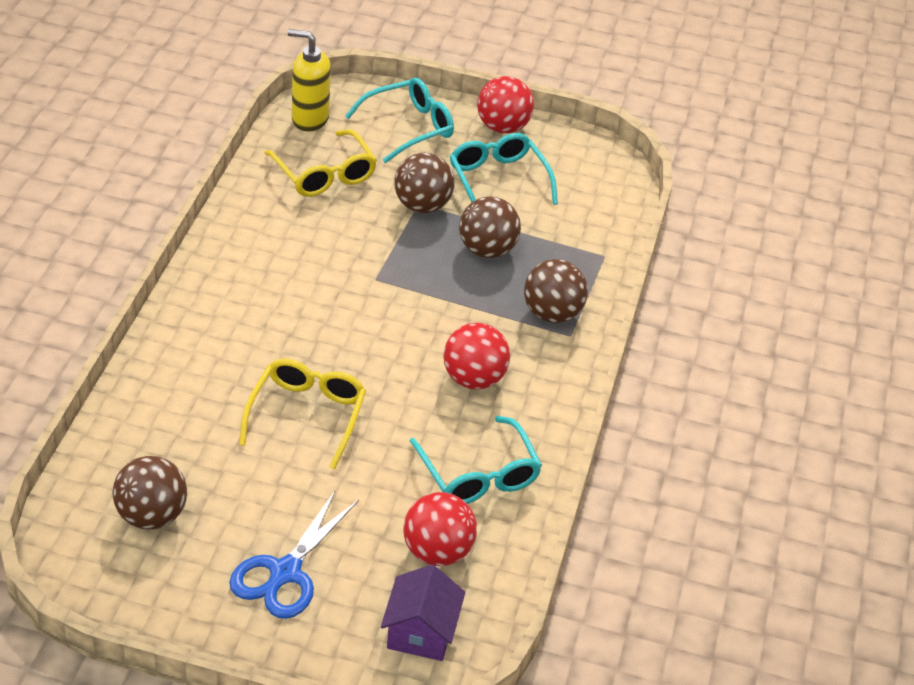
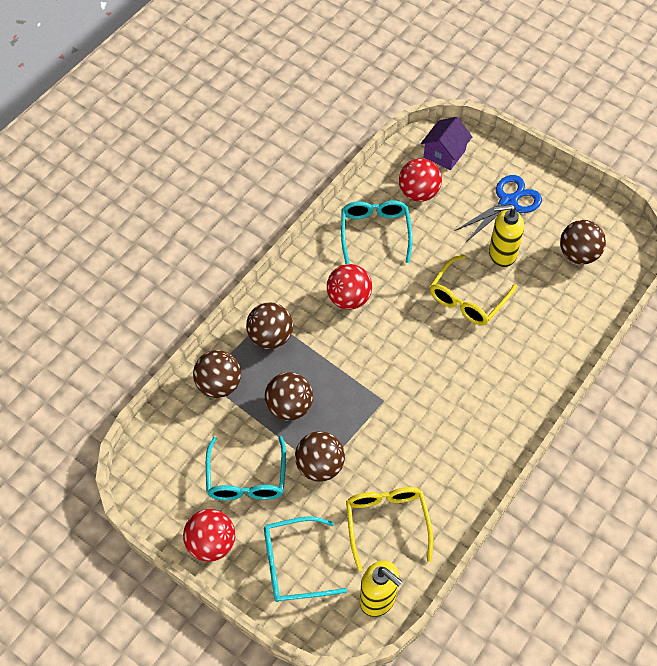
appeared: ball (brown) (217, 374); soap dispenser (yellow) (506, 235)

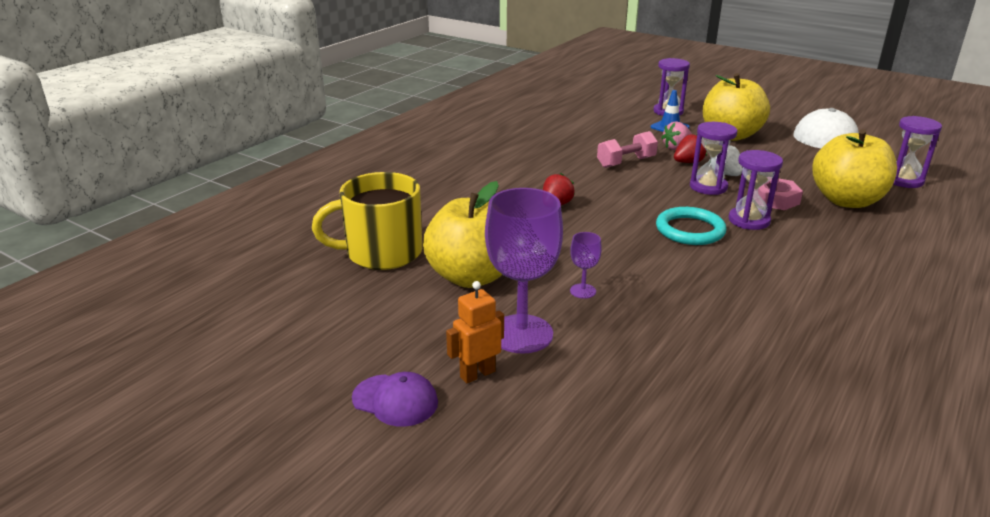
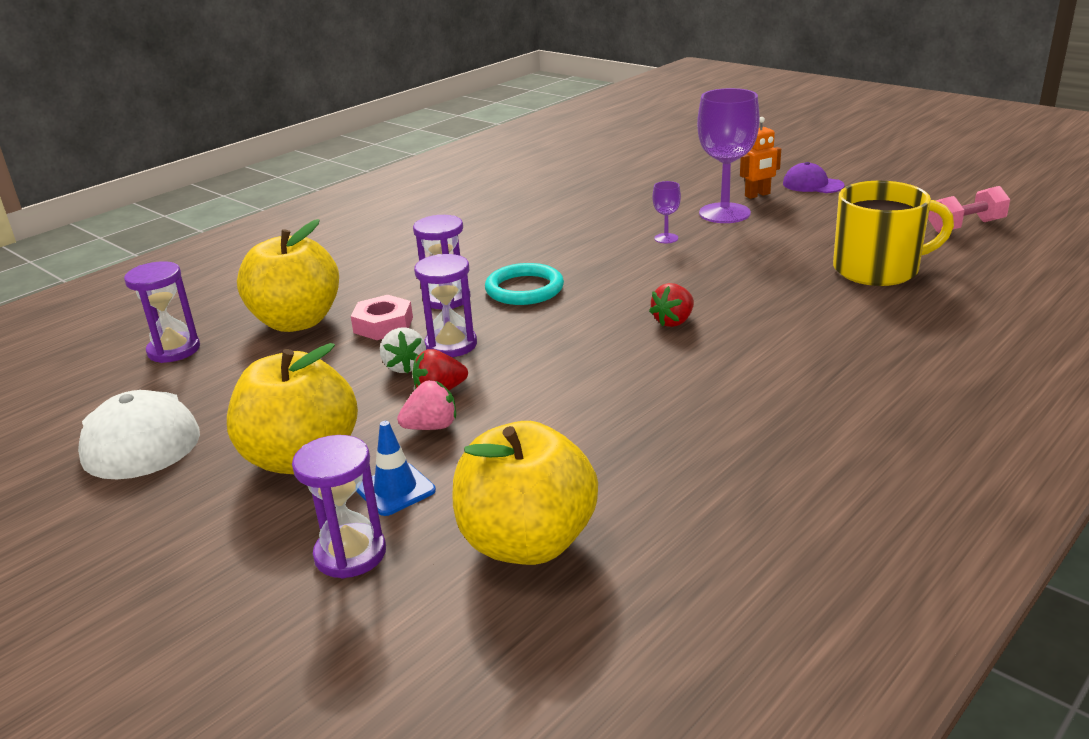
relocated: apple (yellow) (463, 234) to (525, 493); dumbbell (pink) (627, 149) to (969, 209)

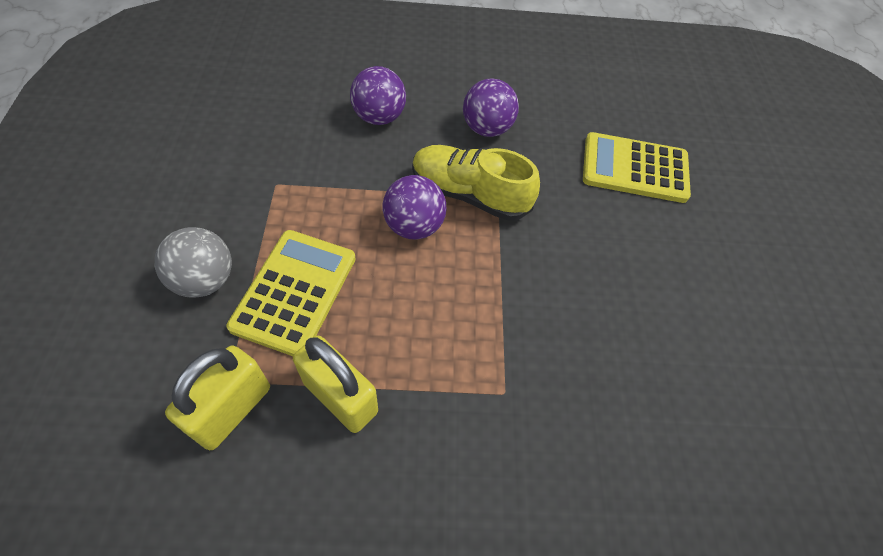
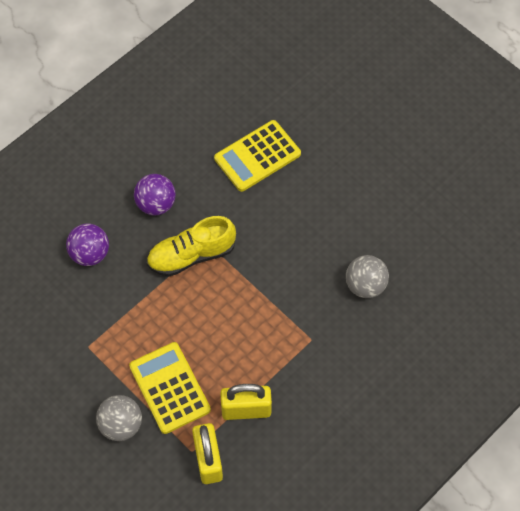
missing: ball (purple) (414, 207)
appeared: ball (grey) (367, 276)

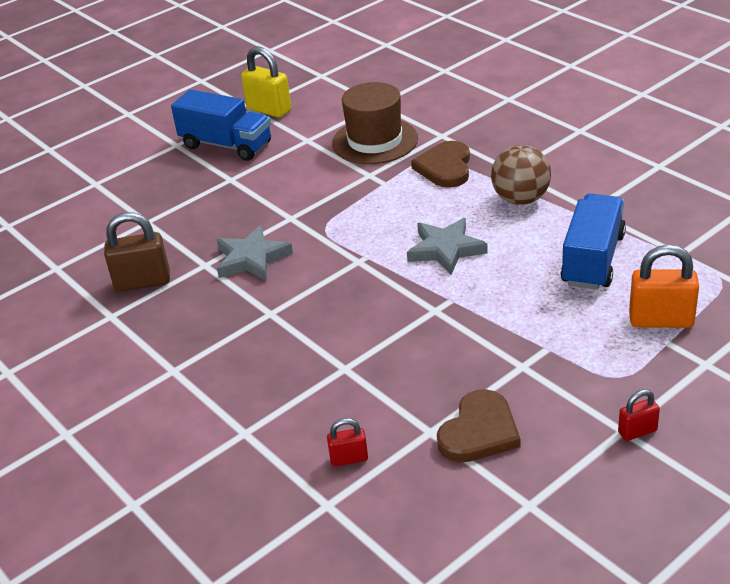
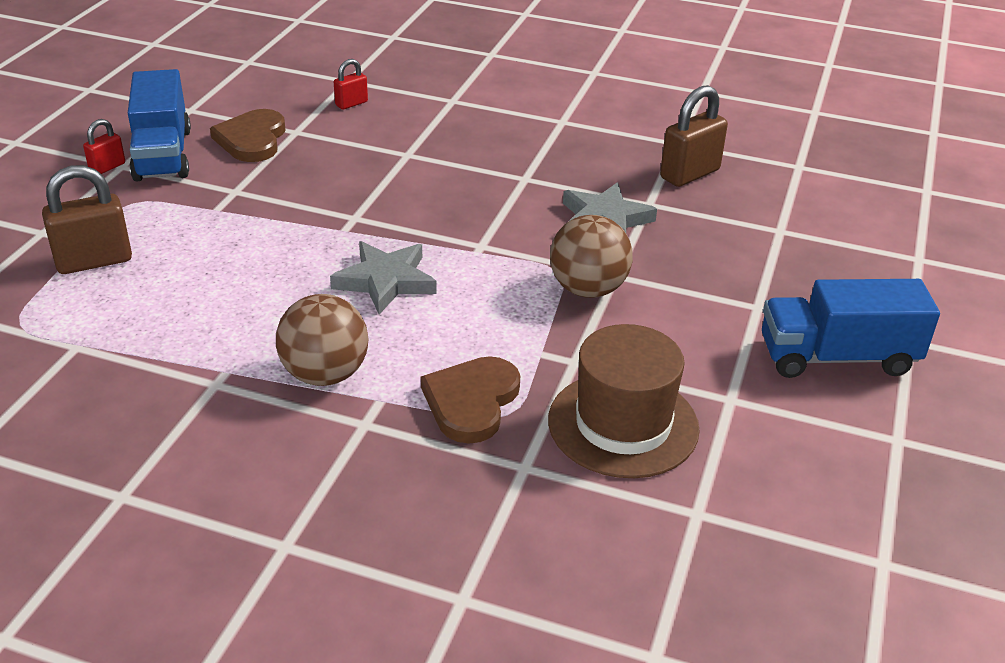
missing: padlock (yellow) (266, 82)
appeared: ball (brown) (591, 256)
relocated: truck (blue) (593, 242) to (159, 125)
colour: padlock (orange) (664, 286) to padlock (brown) (87, 219)
spun: heart (brown) (440, 164) = (470, 400) 135 degrees counterclockwise

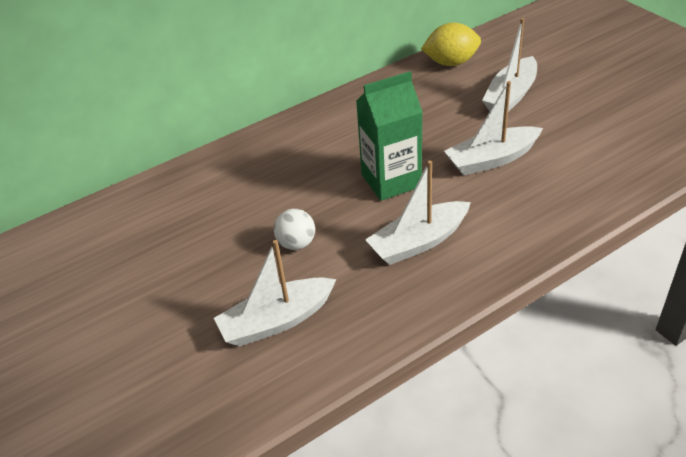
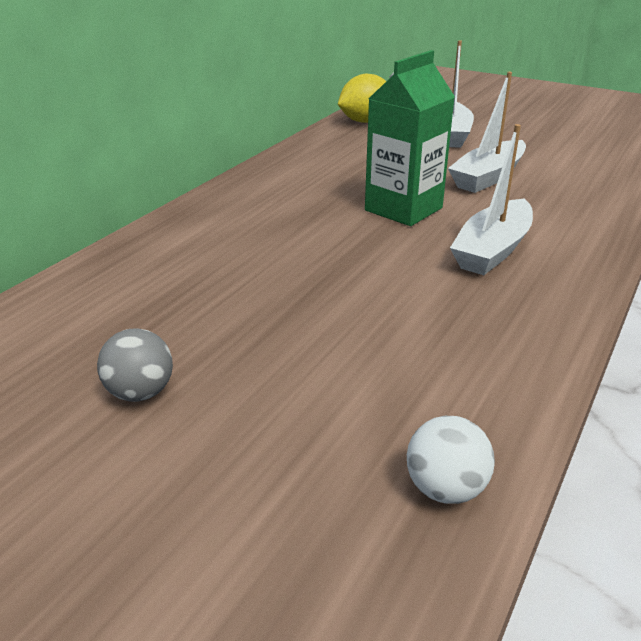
missing: boat (white) (275, 293)
appeared: ball (grey) (135, 365)
relocated: ball (white) (294, 229) to (451, 460)

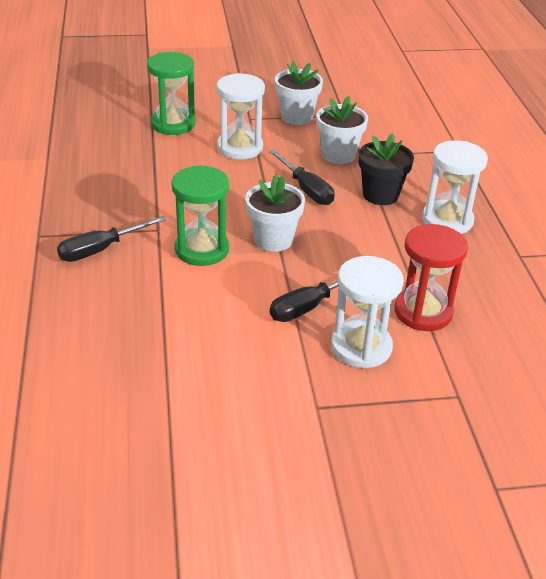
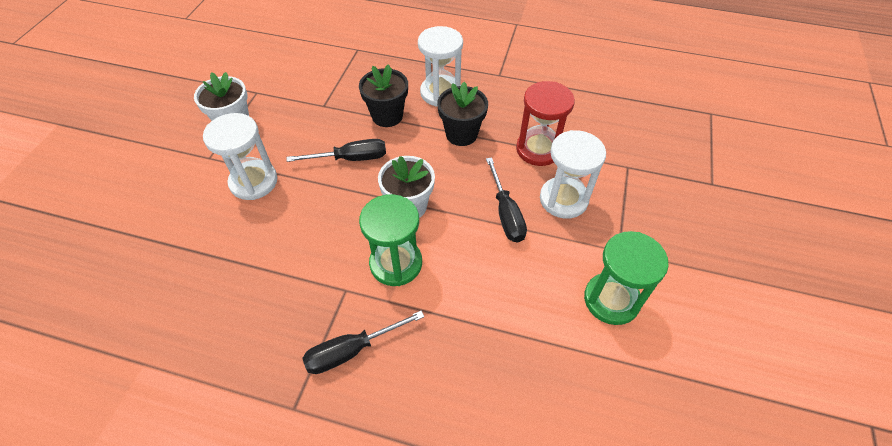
missing: flower pot (white) (342, 130)
appeared: flower pot (black) (462, 114)
relocated: hourglass (green) (171, 93) to (626, 278)
spun: screwdriver (black) (112, 239) = (363, 342) 75 degrees clockwise

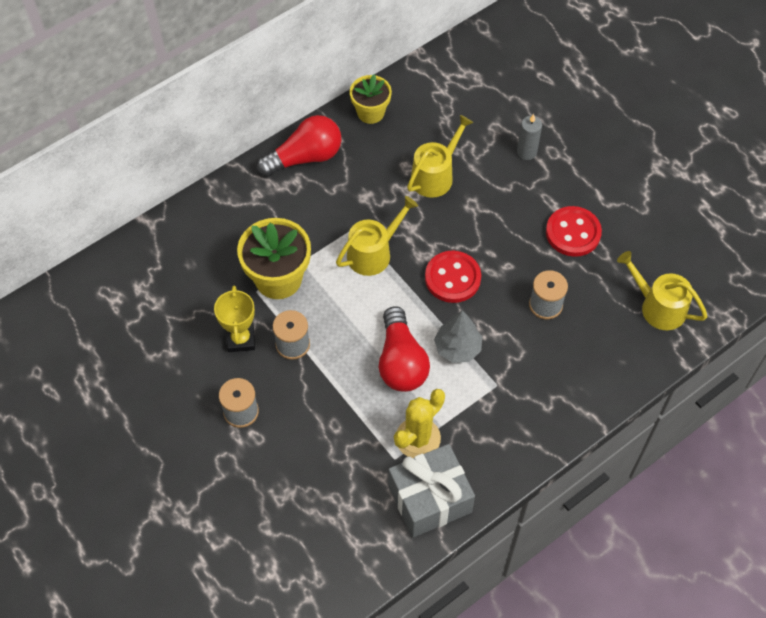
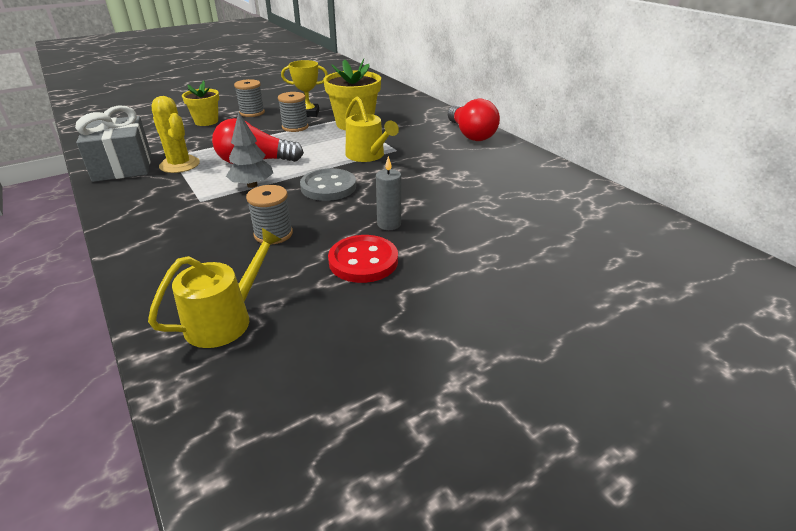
missing: watering can (yellow) (440, 156)
relocated: flower pot (yellow) (371, 99) to (200, 103); candle (grey) (529, 137) to (388, 193)
colour: button (red) (453, 277) to button (grey) (328, 184)

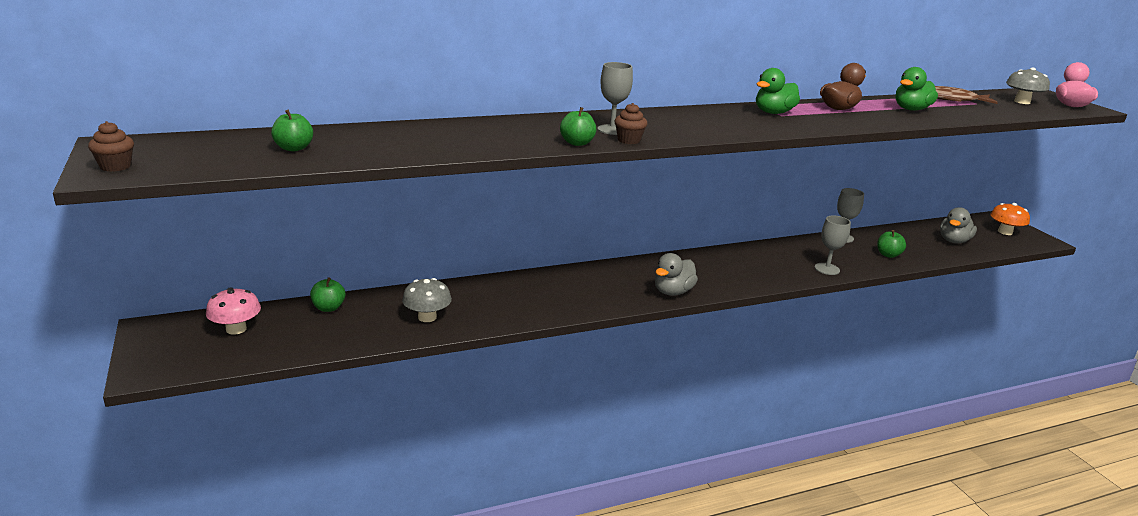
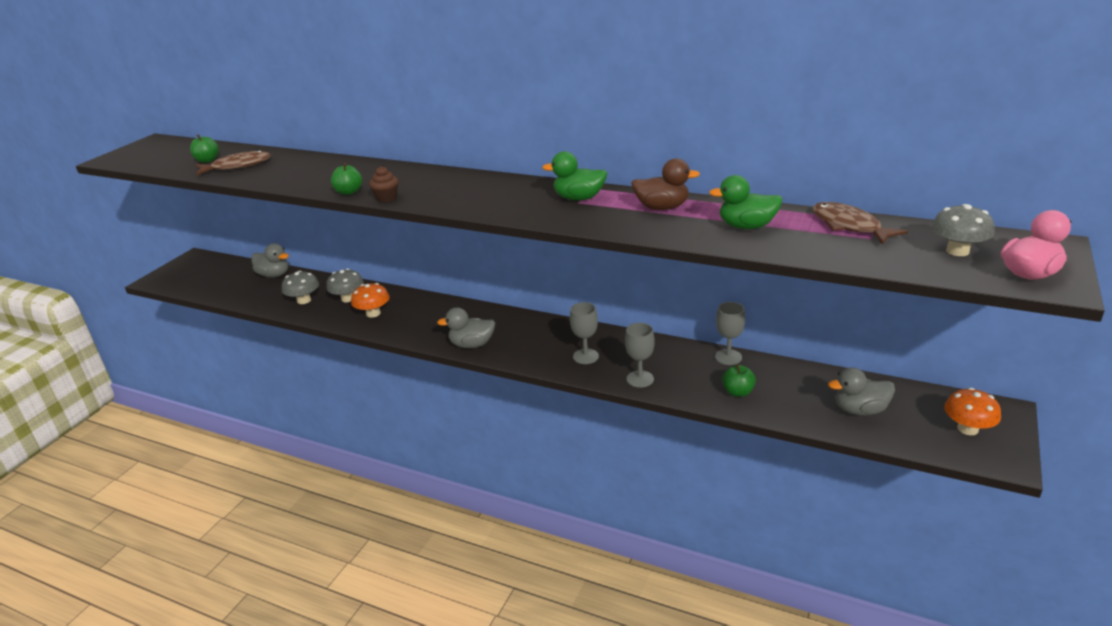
missing: cupcake (brown) (111, 146); mushroom (pink) (233, 311)
appeared: fish (brown) (233, 162); mushroom (grey) (345, 285); mushroom (orange) (370, 300)
relocated: goblet (grey) (615, 98) to (584, 333)
exchanged: apple (green) (327, 294) to duck (grey) (270, 260)

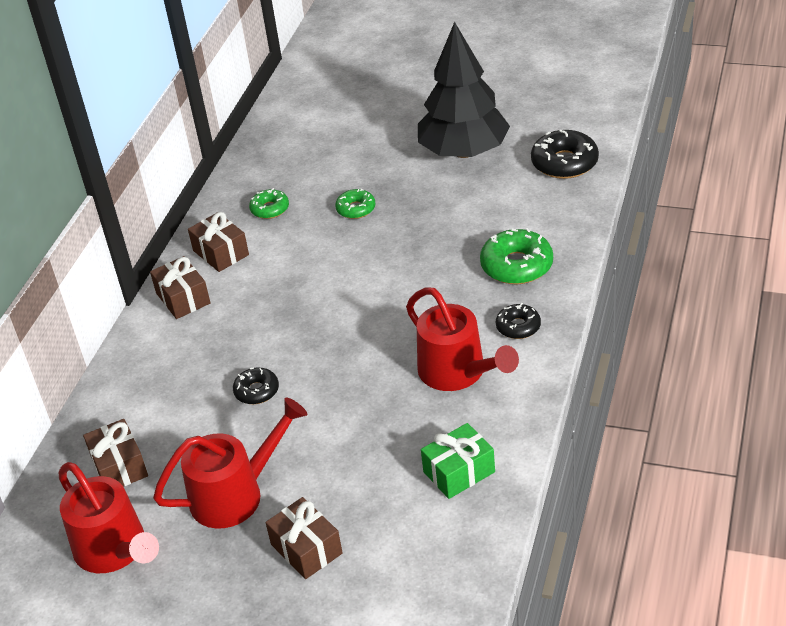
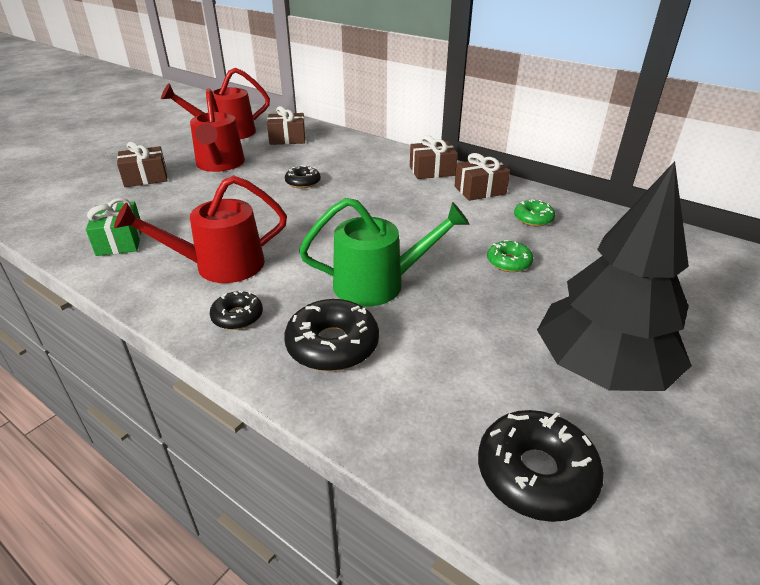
appeared: watering can (green) (384, 252)
colour: donut (green) (516, 256) to donut (black) (331, 335)

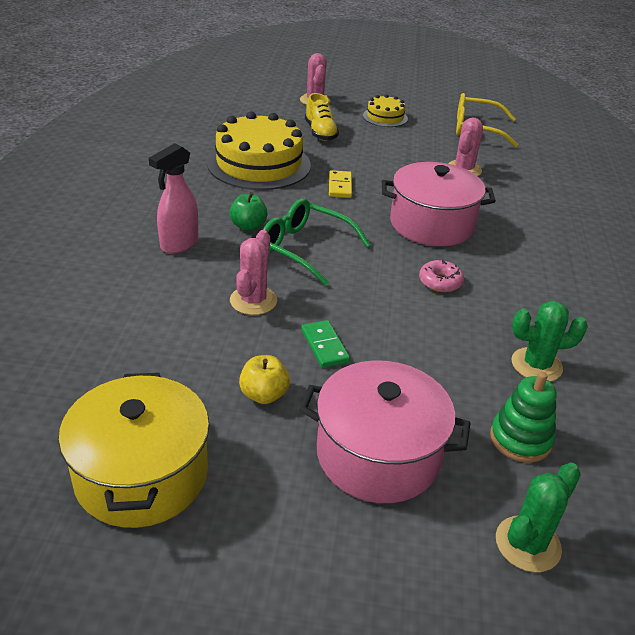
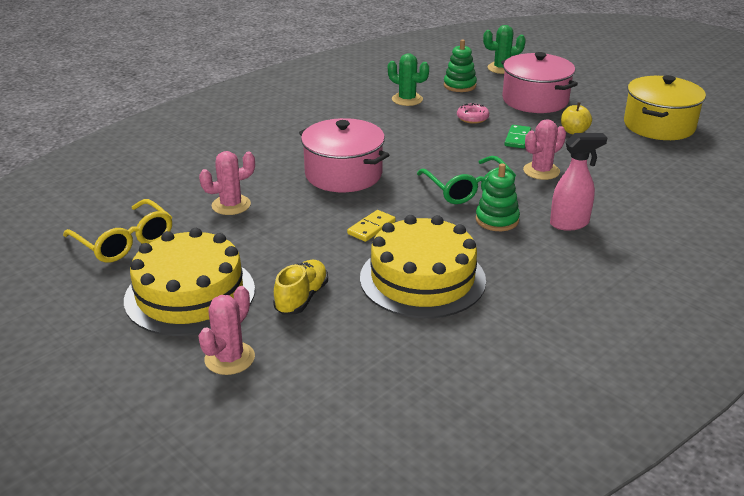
relocated: donut (pink) (441, 275) to (473, 113)
exchanged: apple (green) (248, 211) to stacking toy (green) (498, 197)
size: cake (yellow) (385, 110) = (189, 282) x2.00

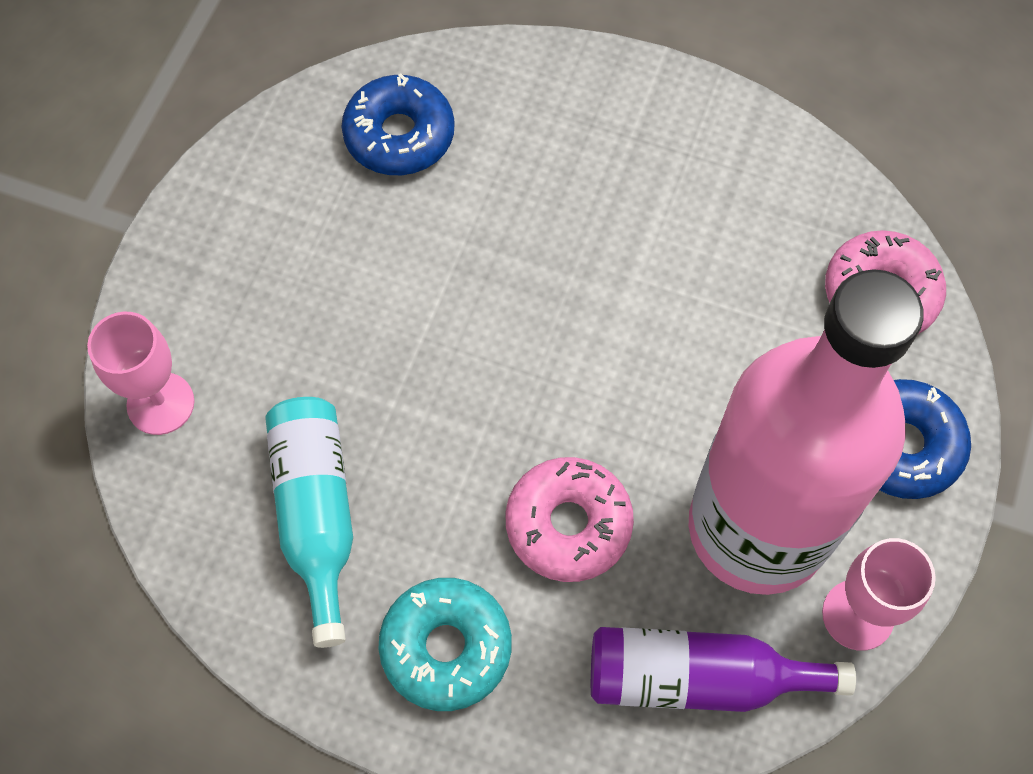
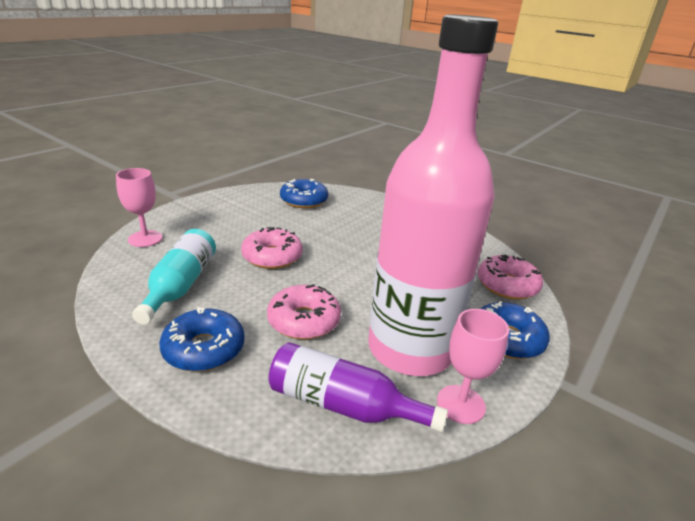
appeared: donut (pink) (272, 248)
colour: donut (turquoise) (445, 644) to donut (blue) (201, 339)

